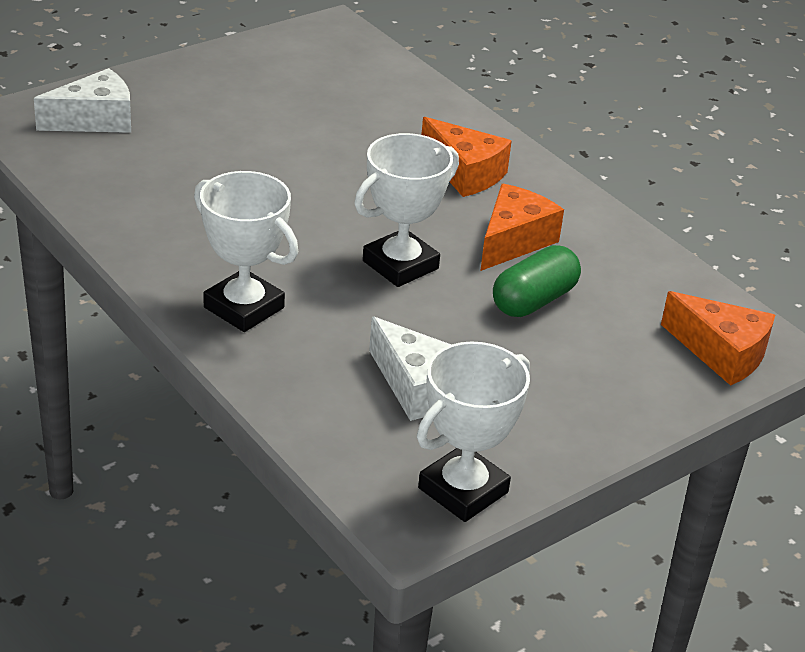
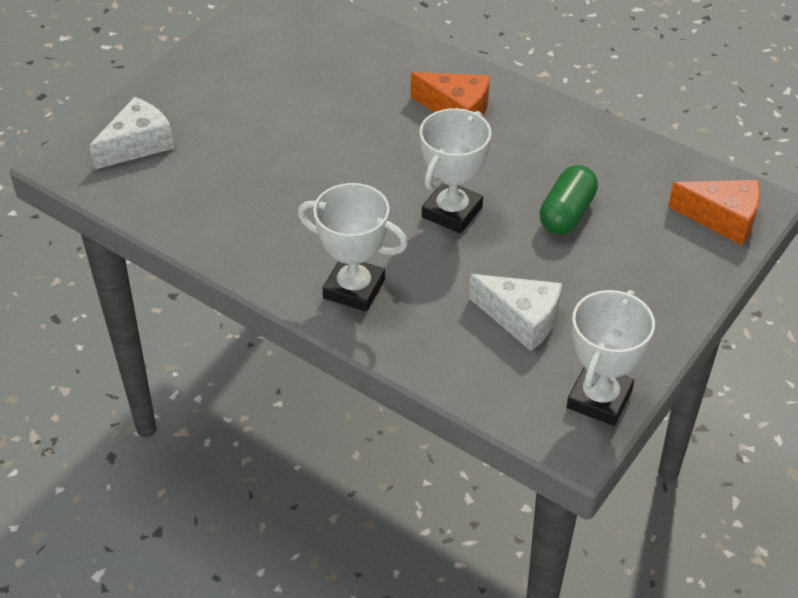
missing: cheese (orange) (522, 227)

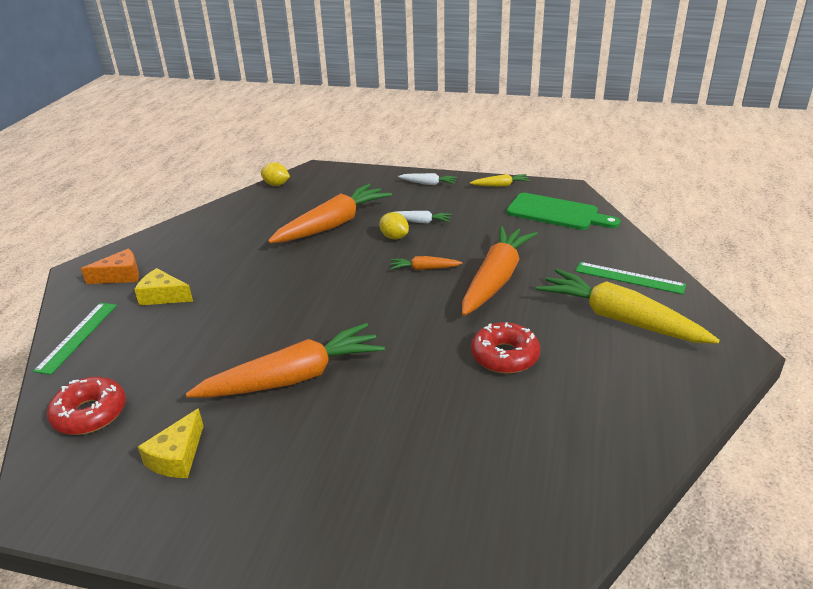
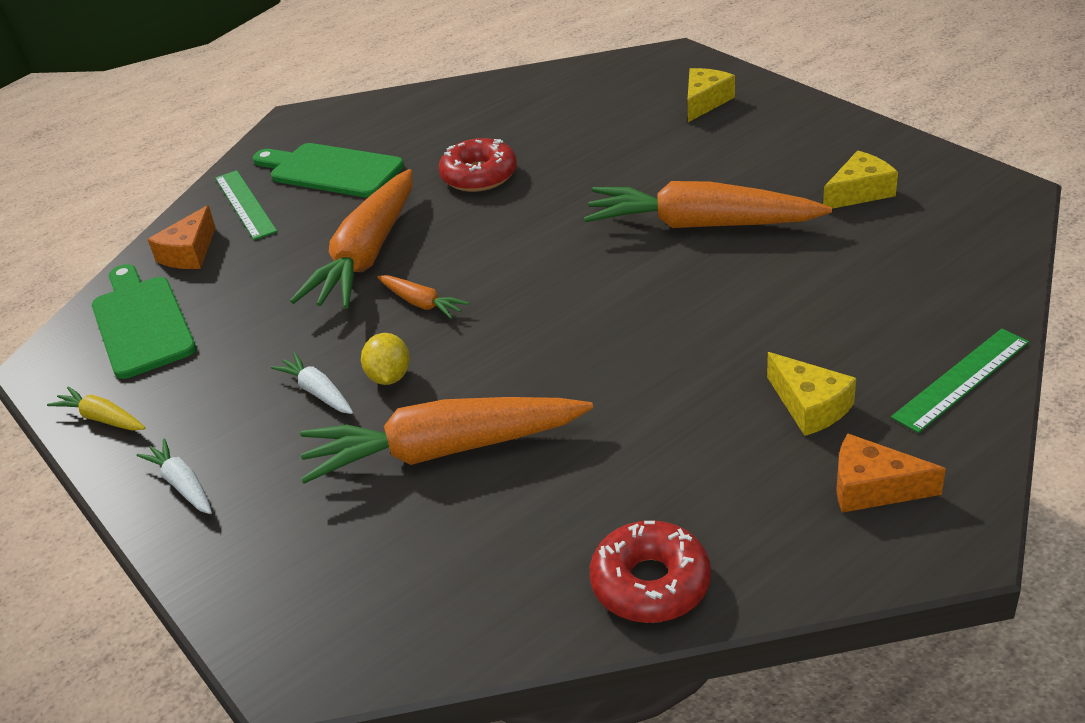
missing: lemon (yellow) (275, 174)
appeared: cheese (orange) (182, 237); cheese (yellow) (711, 95)
relocated: donut (red) (86, 406) to (650, 571)
exchanged: carrot (yellow) (628, 306) to cutting board (green) (328, 170)
spun: carrot (orange) (500, 271) = (351, 239) 45 degrees counterclockwise

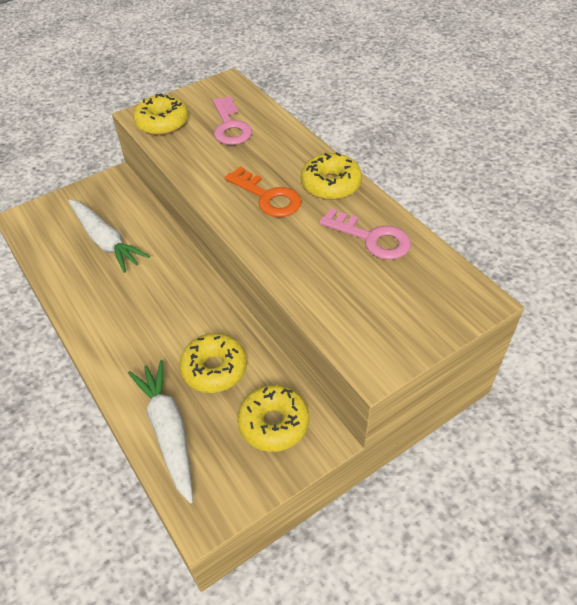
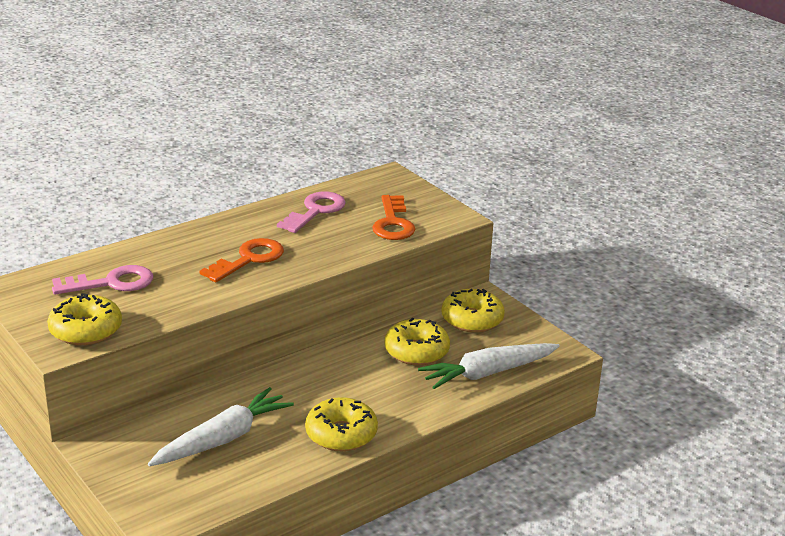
appeared: key (orange) (394, 217)
relocated: donut (yellow) (331, 176) to (341, 424)

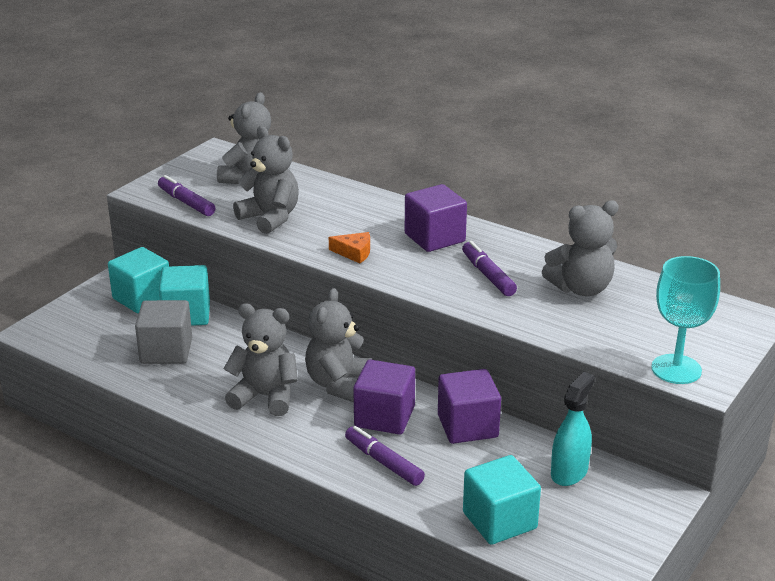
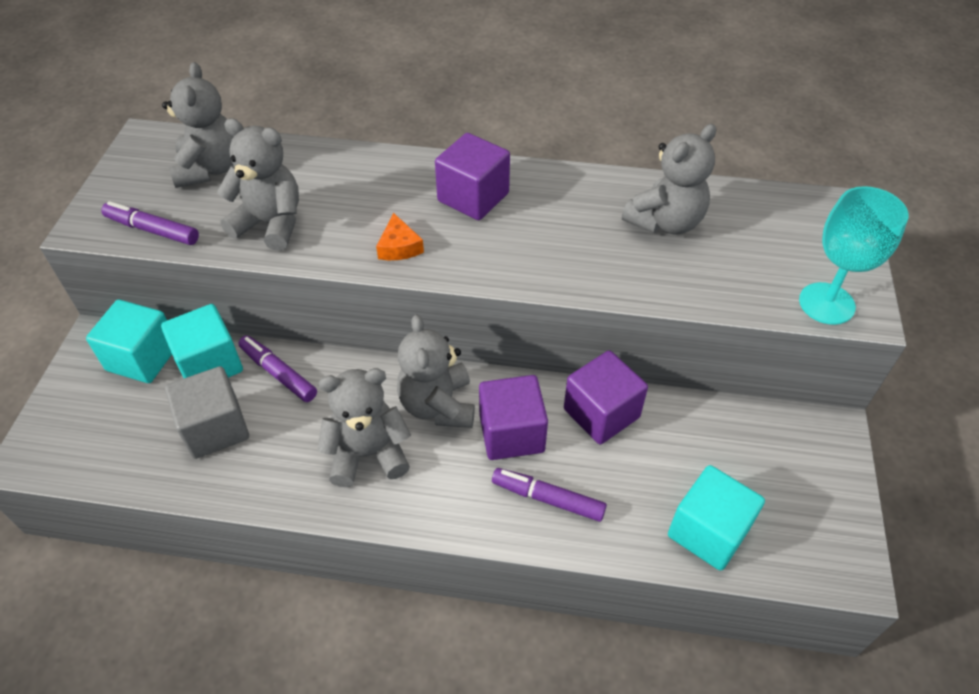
missing: spray bottle (turquoise) (573, 429)
relocated: marker (purple) (489, 268) to (277, 369)
spun: cheese (orange) (349, 247) = (400, 236) 90 degrees clockwise

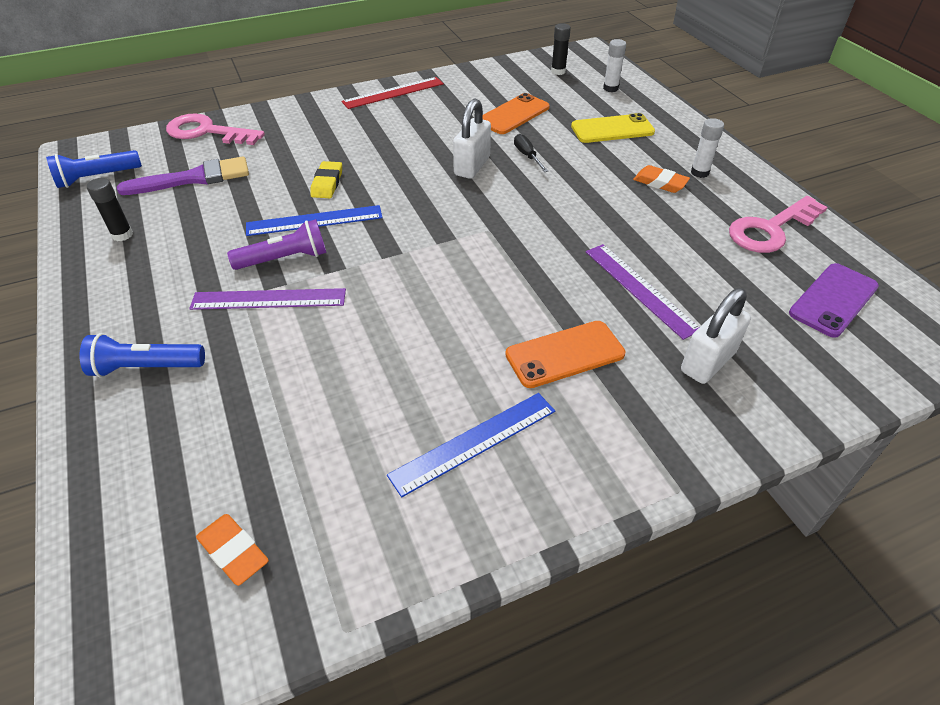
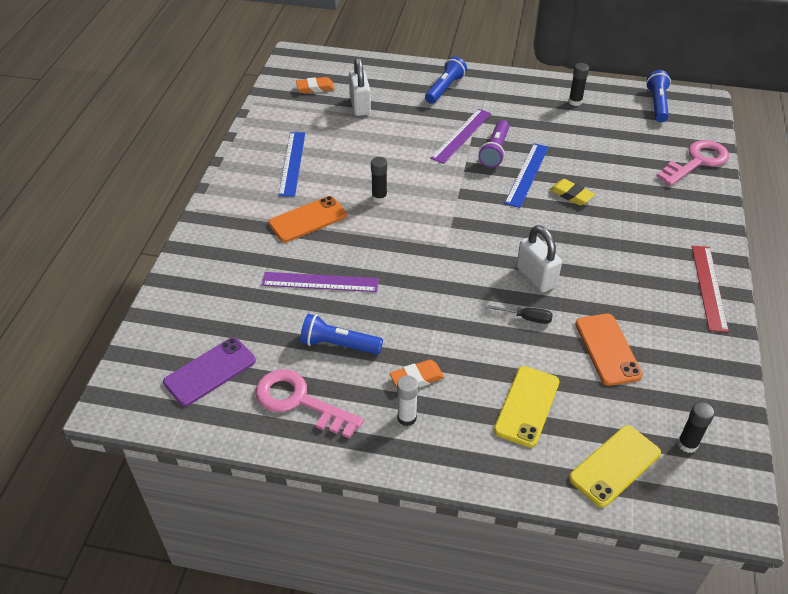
missing: brush (purple) (183, 175)
appeared: flashlight (blue) (341, 334); glue stick (black) (379, 180)
relocated: padlock (white) (716, 336) to (360, 86)
exchanged: glue stick (white) (614, 65) to phone (yellow) (615, 466)
spun: phone (orange) (565, 354) = (307, 219) 45 degrees clockwise; key (pink) (778, 224) = (309, 404) 60 degrees counterclockwise; phone (purple) (834, 300) = (209, 371) 60 degrees clockwise

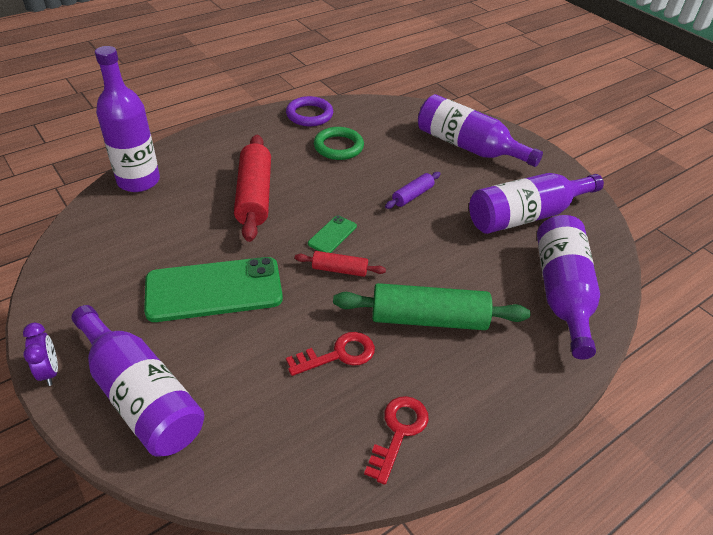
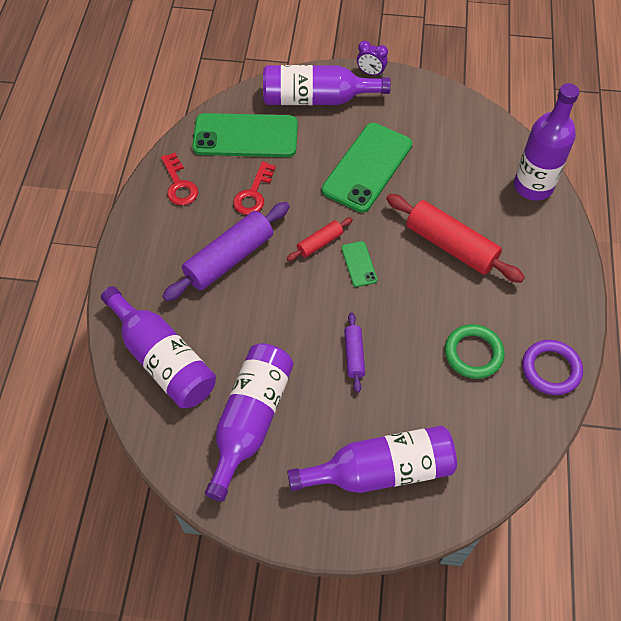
appeared: phone (green) (245, 135)
colour: rolling pin (green) (431, 306) to rolling pin (purple) (226, 252)

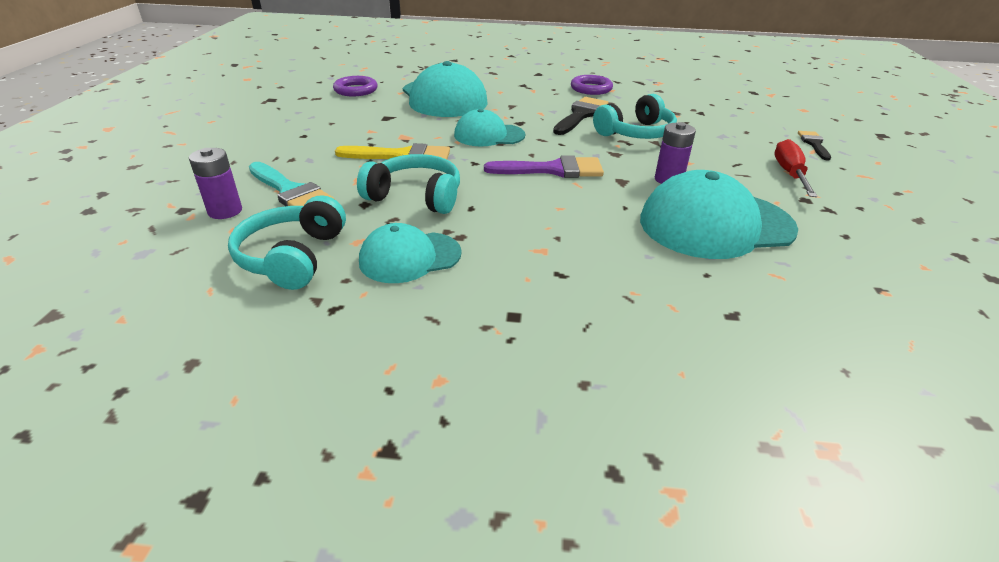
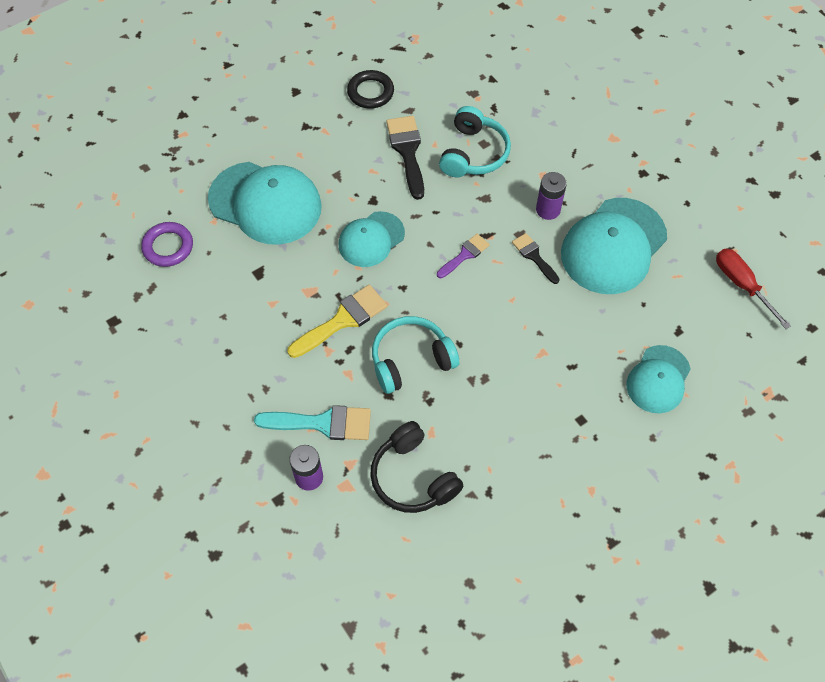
relocated: cap (turquoise) (410, 253) to (658, 379); screwdriver (red) (796, 168) to (753, 289); brush (black) (814, 146) to (536, 258)
colour: headphones (turquoise) (287, 242) to headphones (black) (417, 467); ring (purple) (592, 85) to ring (black) (370, 89)
size: brush (purple) (544, 166) = (463, 256) x0.60

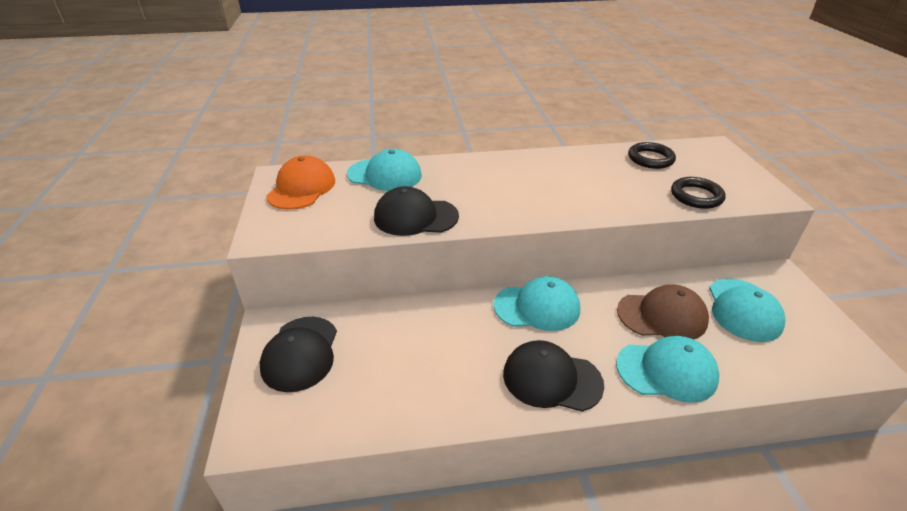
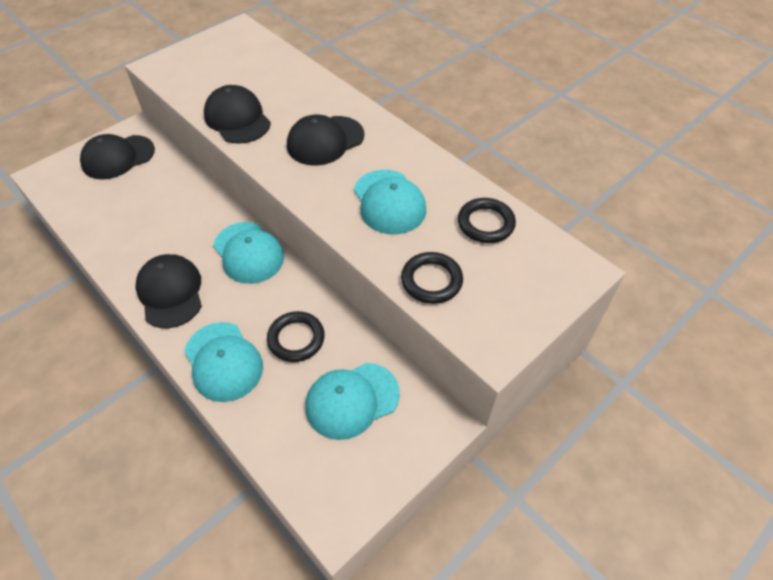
missing: cap (orange) (300, 182)
appeared: cap (black) (326, 140)
relocated: cap (turquoise) (384, 170) to (390, 202)
exchanged: cap (brown) (663, 312) to ring (black) (296, 336)

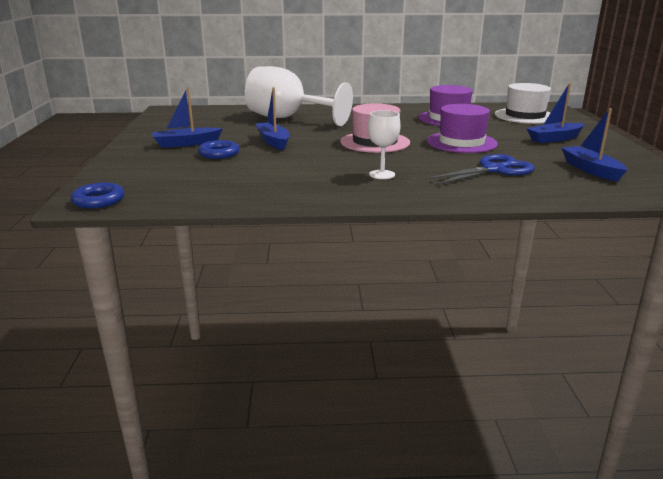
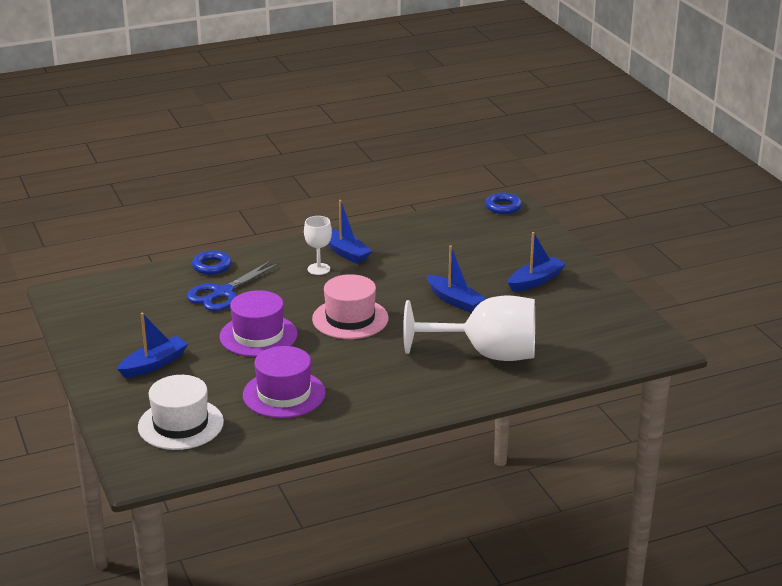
relocated: ring (blue) (218, 149) to (212, 262); boat (blue) (594, 145) to (350, 232)

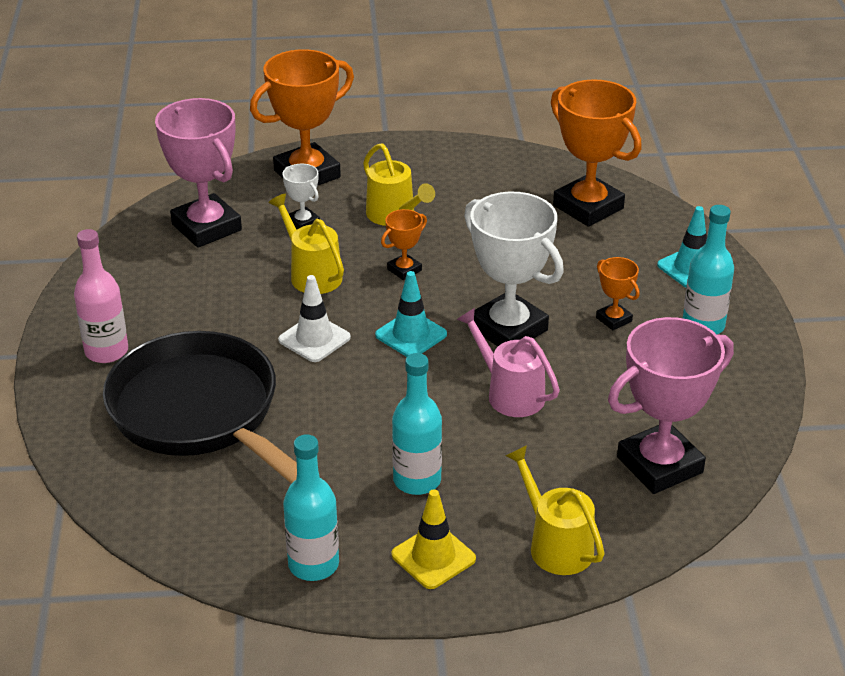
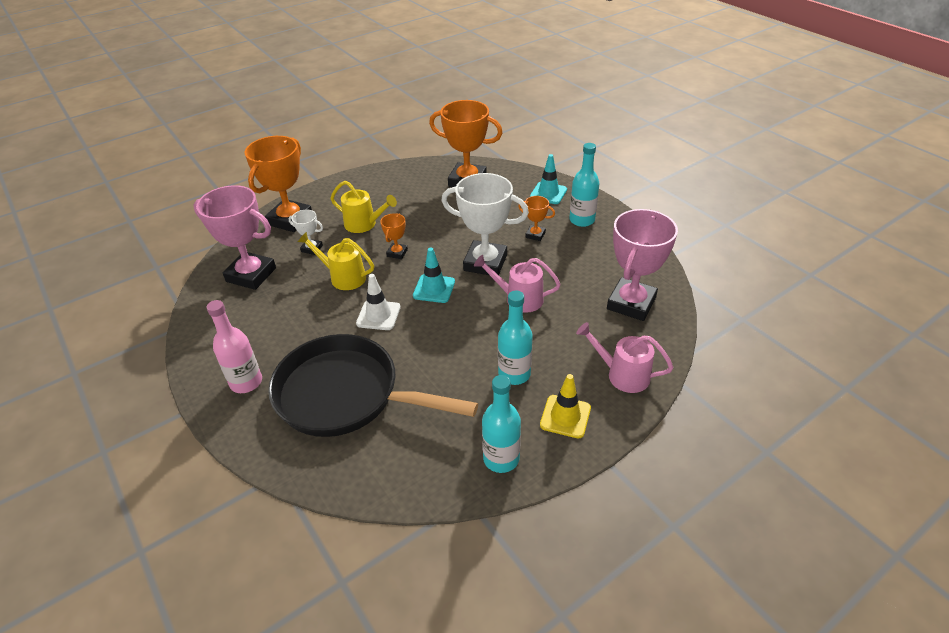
colour: watering can (yellow) (555, 510) to watering can (pink) (624, 357)

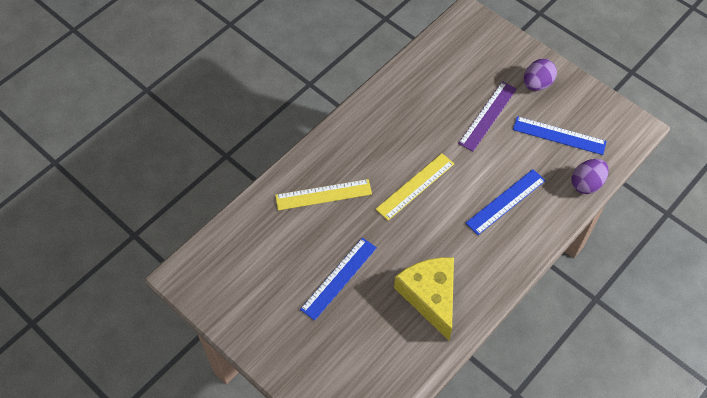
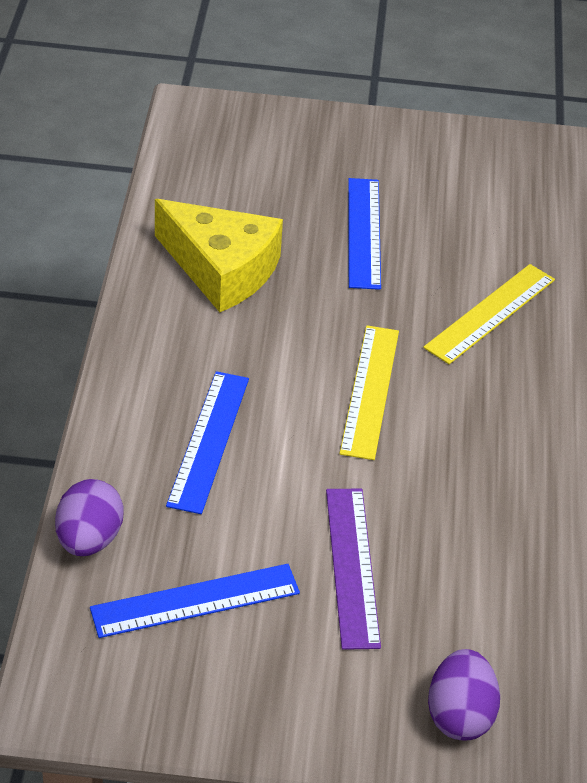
relocated: egg (purple) (540, 75) to (464, 695)

